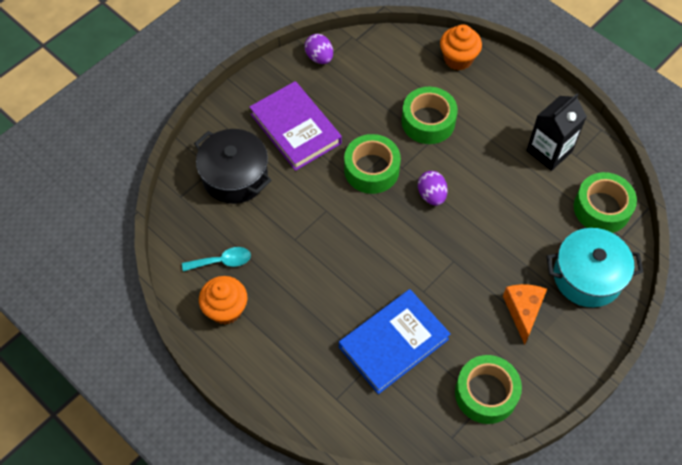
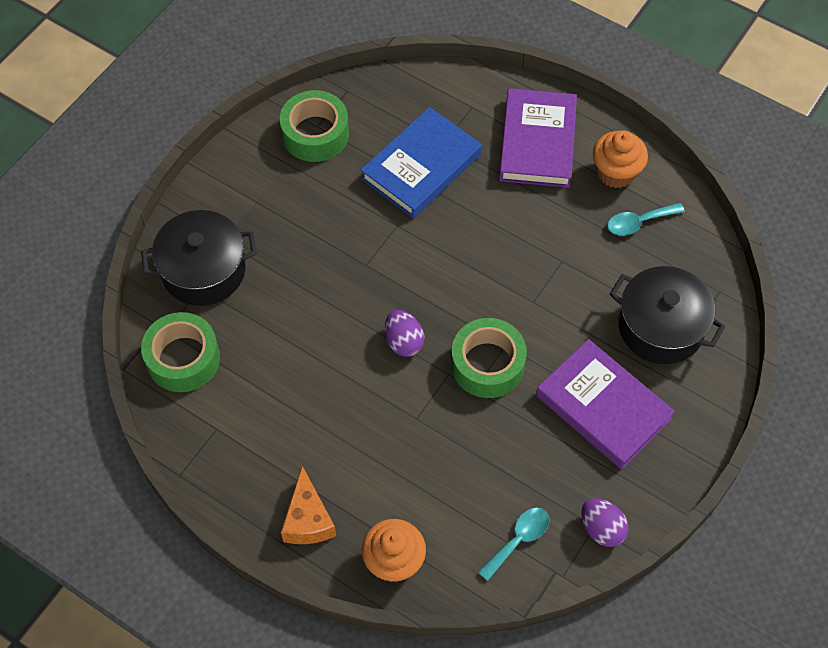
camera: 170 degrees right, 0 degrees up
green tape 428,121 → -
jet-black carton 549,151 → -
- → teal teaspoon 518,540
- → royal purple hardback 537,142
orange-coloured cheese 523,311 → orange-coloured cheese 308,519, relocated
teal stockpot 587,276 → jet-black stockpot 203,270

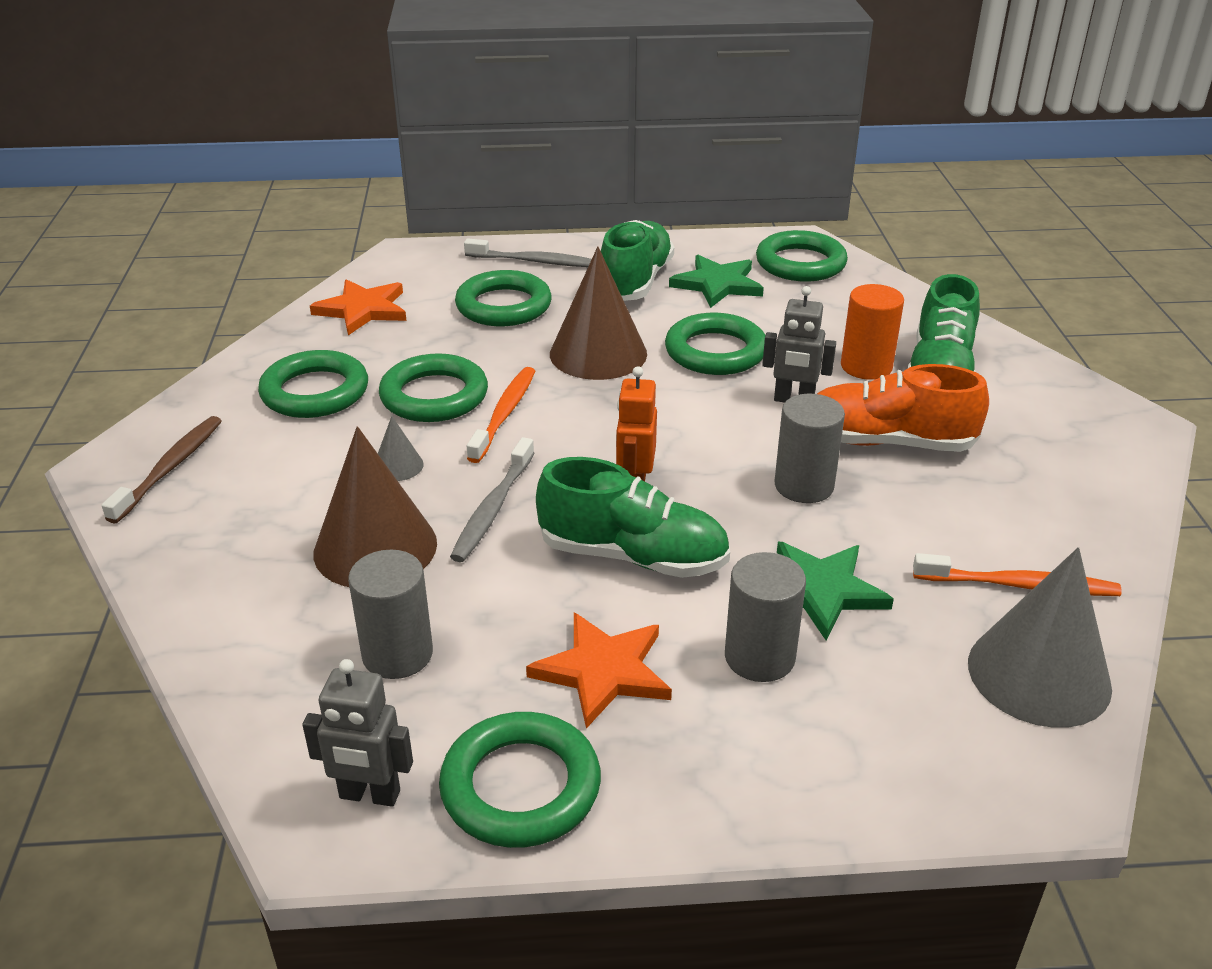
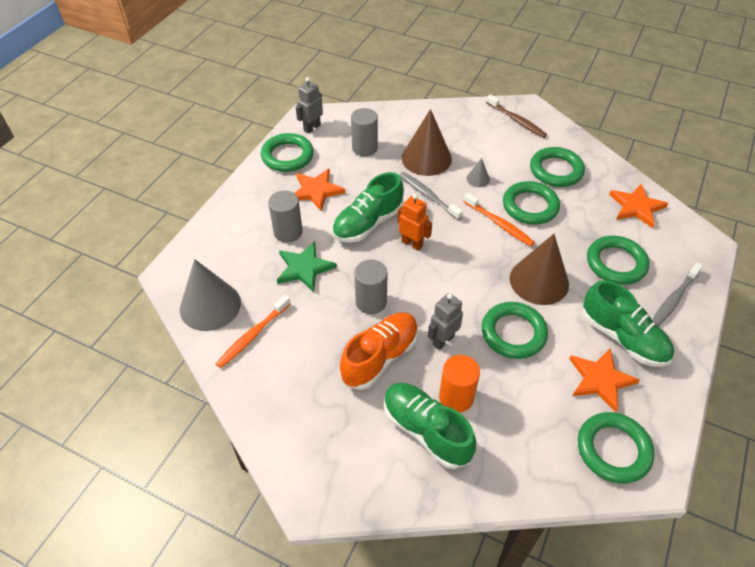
camera: 120 degrees right, 15 degrees up
green five-pointed star 717,284 → orange-coloured five-pointed star 600,380

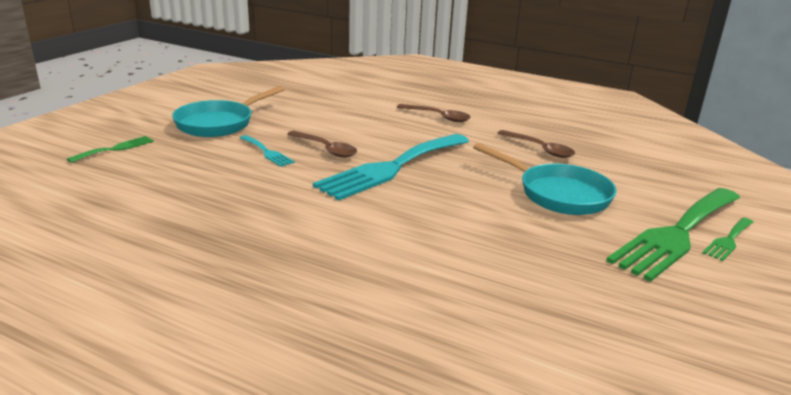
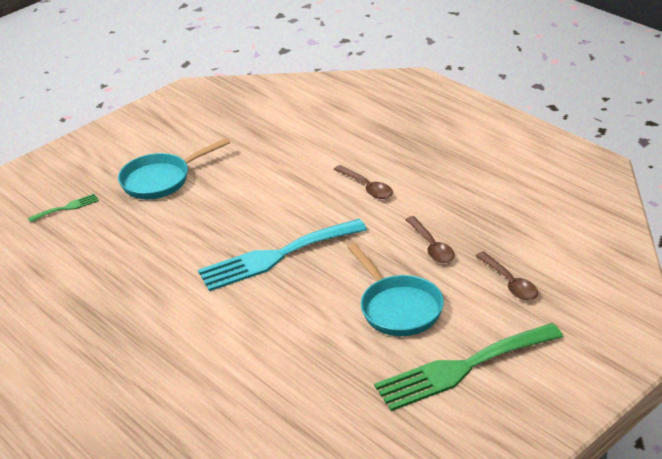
camera: 25 degrees right, 10 degrees up
teal dinner fork 267,152 → -
green dinner fork 728,240 → -
brown teaspoon 325,149 → brown teaspoon 509,282, relocated

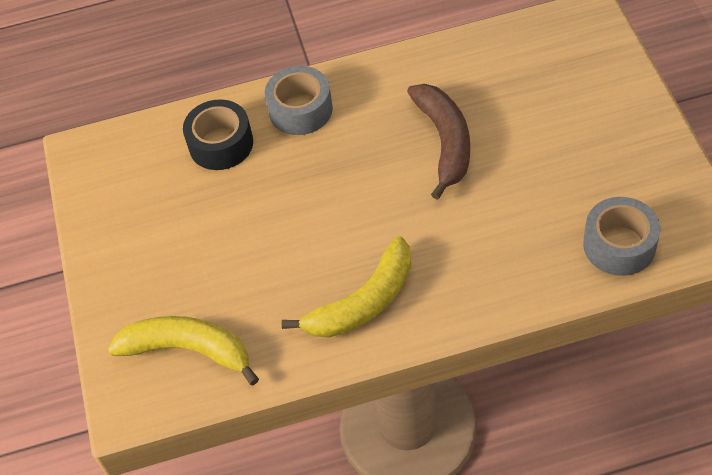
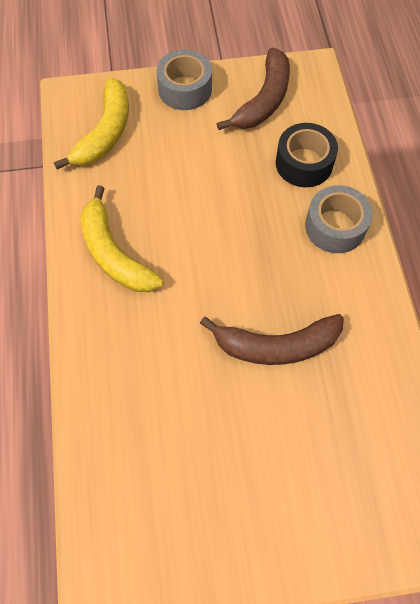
camera: 90 degrees right, 10 degrees up
- → brown banana fruit 264,100
ash-grey tape 619,245 → ash-grey tape 185,89, relocated

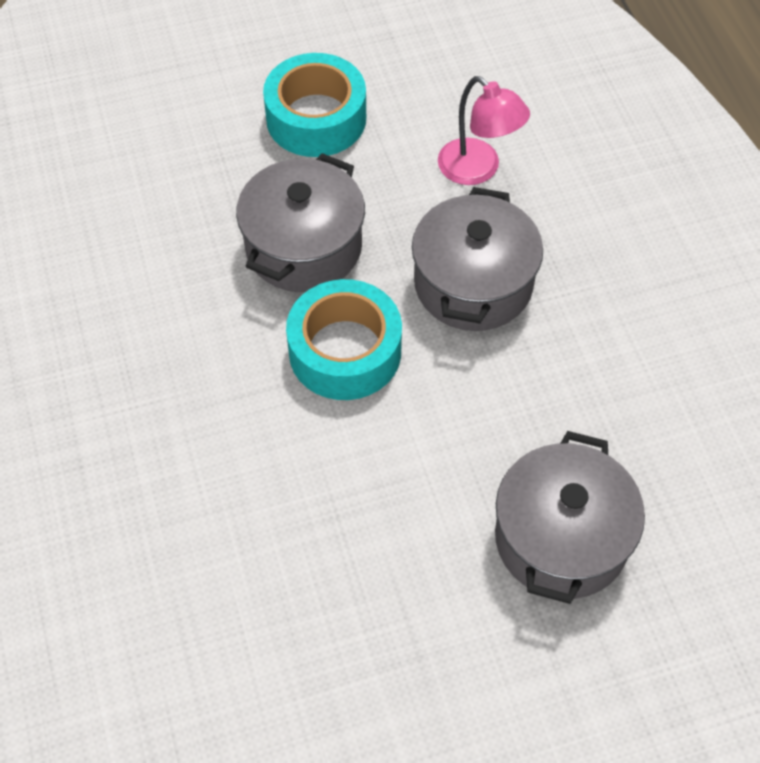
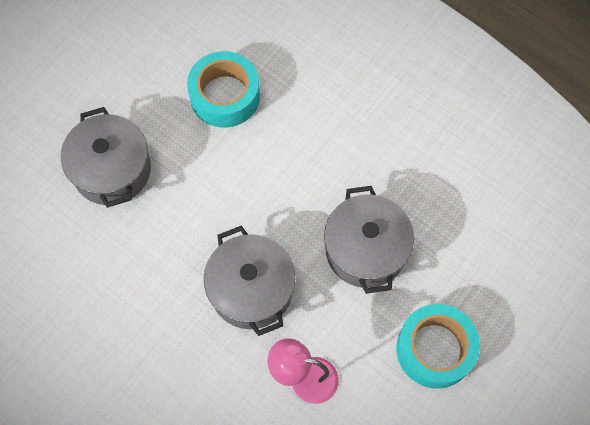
camera: 145 degrees right, 10 degrees up
teal tape 345,351 → teal tape 225,96, relocated

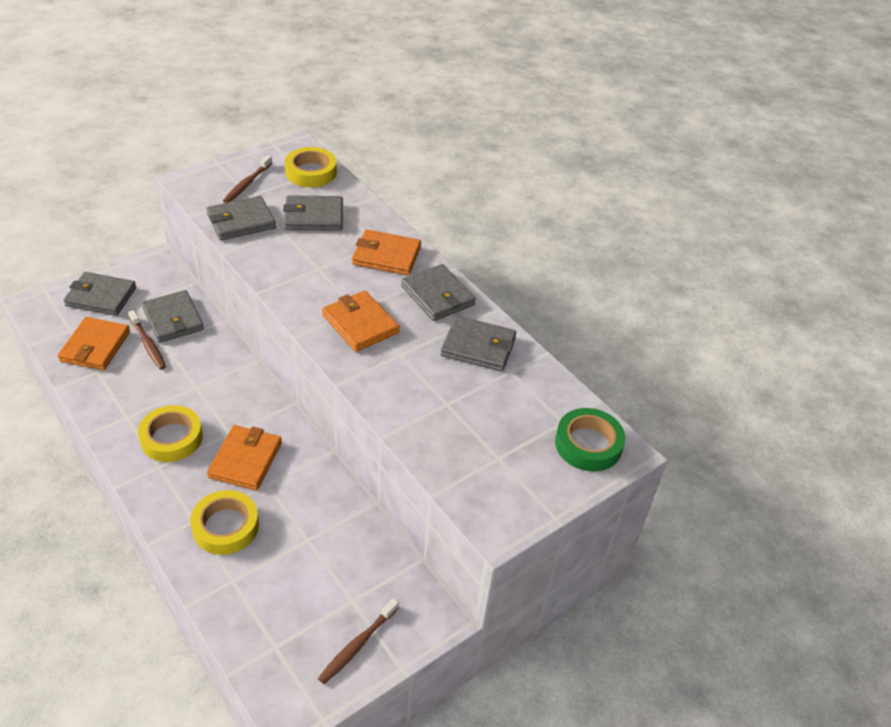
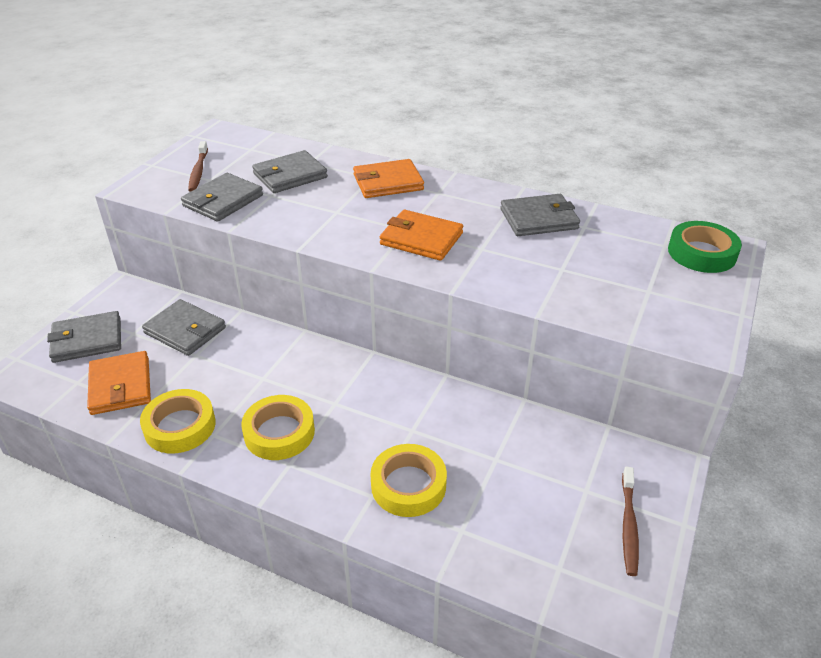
camera: 25 degrees left, 5 degrees down
brown toothbrush 148,344 → -
orange-coloured wallet 245,460 → -
ash-grey wallet 437,295 → -
bright yellow tape 311,172 → bright yellow tape 180,426, relocated

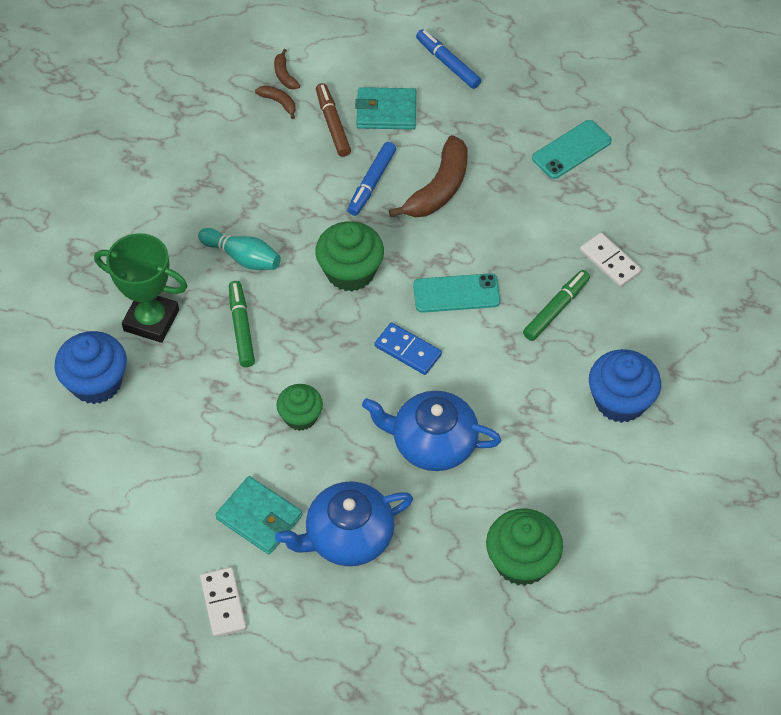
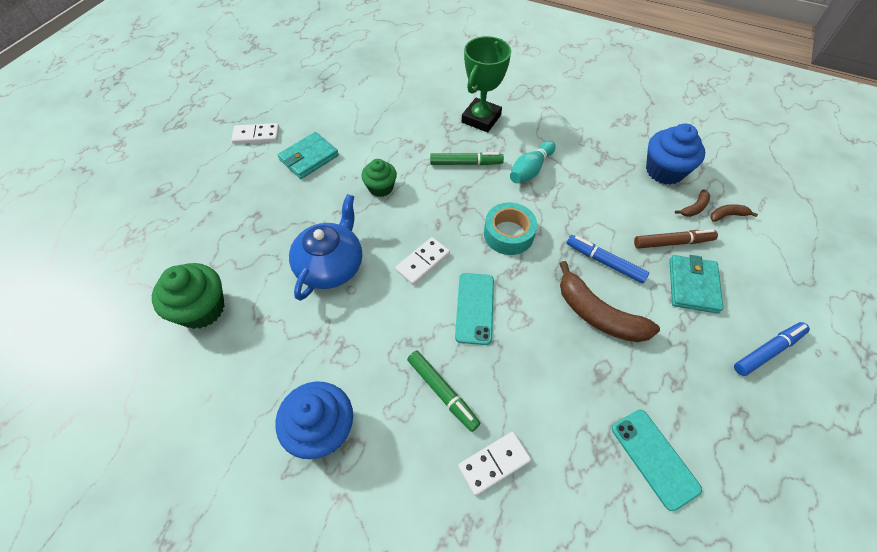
camera: 100 degrees right, 0 degrees up
blue teapot 348,536 → -
blue fairy cake 96,382 → blue fairy cake 664,171, relocated
green fairy cake 350,272 → teal tape 508,234
blue domino piece 408,350 → snow-white domino piece 423,262

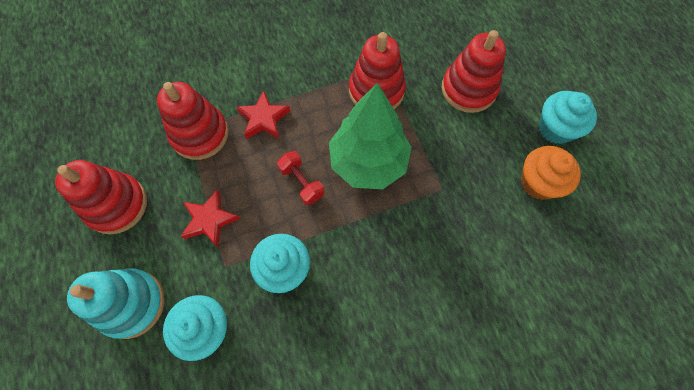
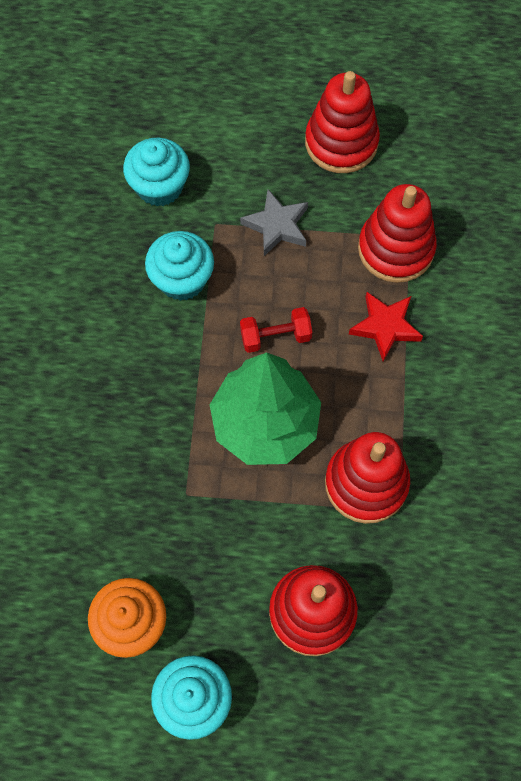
camera: 115 degrees right, 0 degrees up
teal stacking toy 131,304 → -
crimson five-pointed star 209,220 → ash-grey five-pointed star 277,226

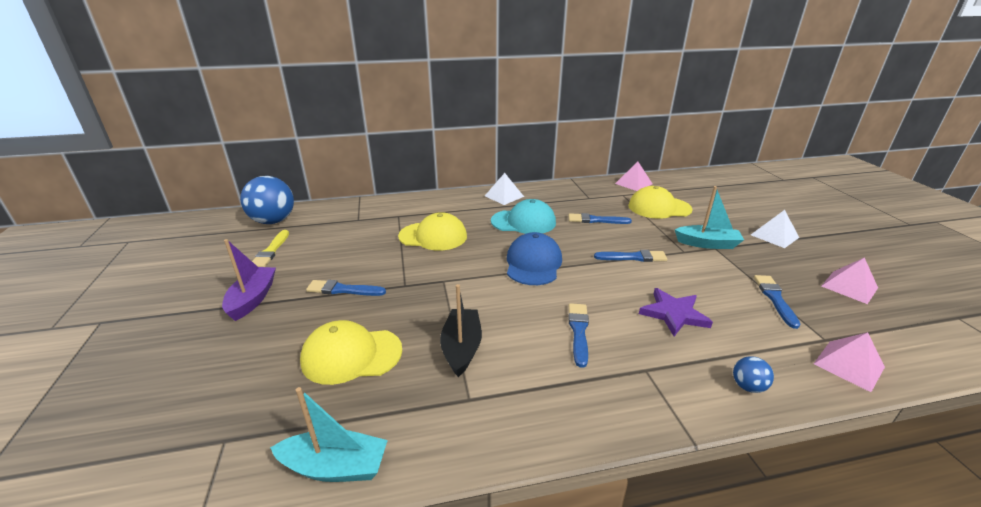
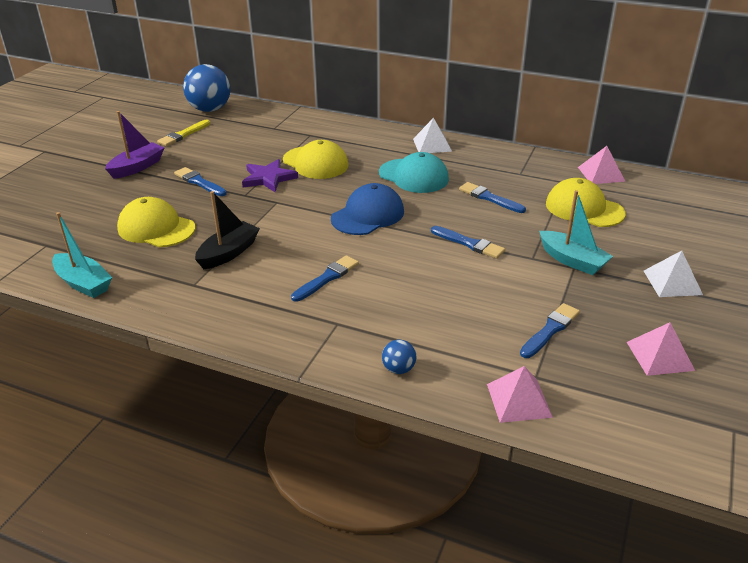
camera: 35 degrees right, 5 degrees up
royal purple five-pointed star 673,314 → royal purple five-pointed star 268,178, relocated

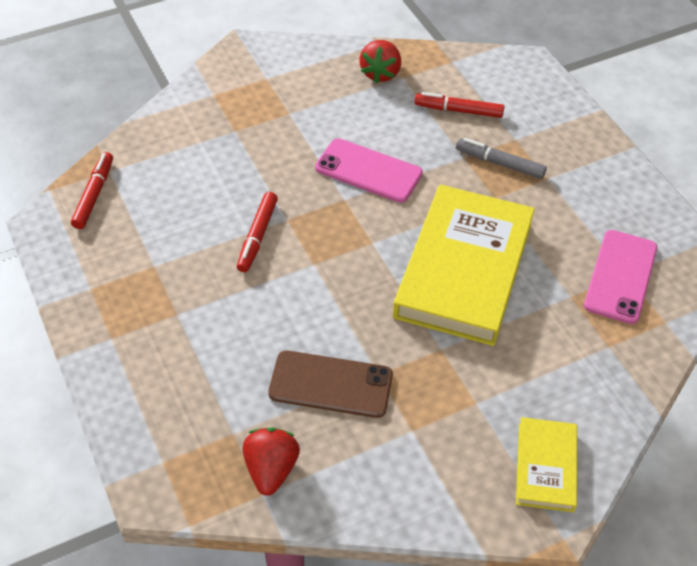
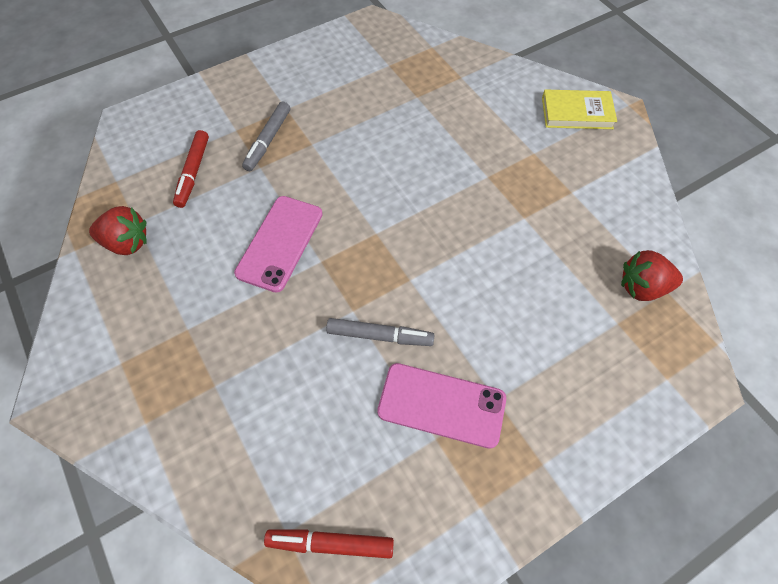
camera: 95 degrees left, 10 degrees up
brown mobile phone 331,384 → -
bright yellow hardback 463,269 → -
pink mobile phone 620,276 → pink mobile phone 441,405, relocated
crimson marker pen 257,236 → ash-grey marker pen 380,336

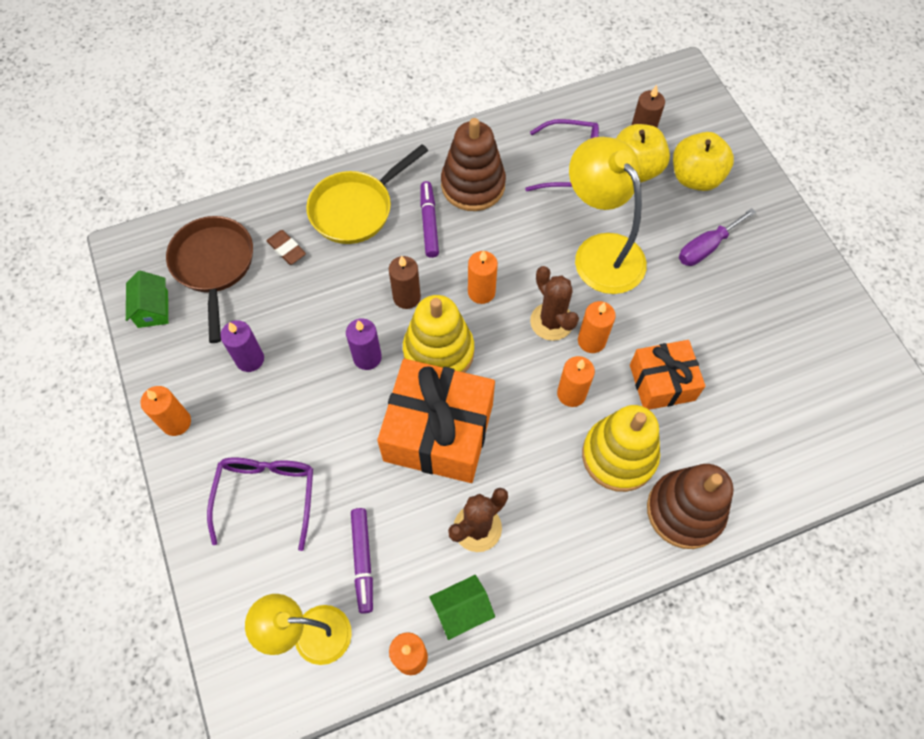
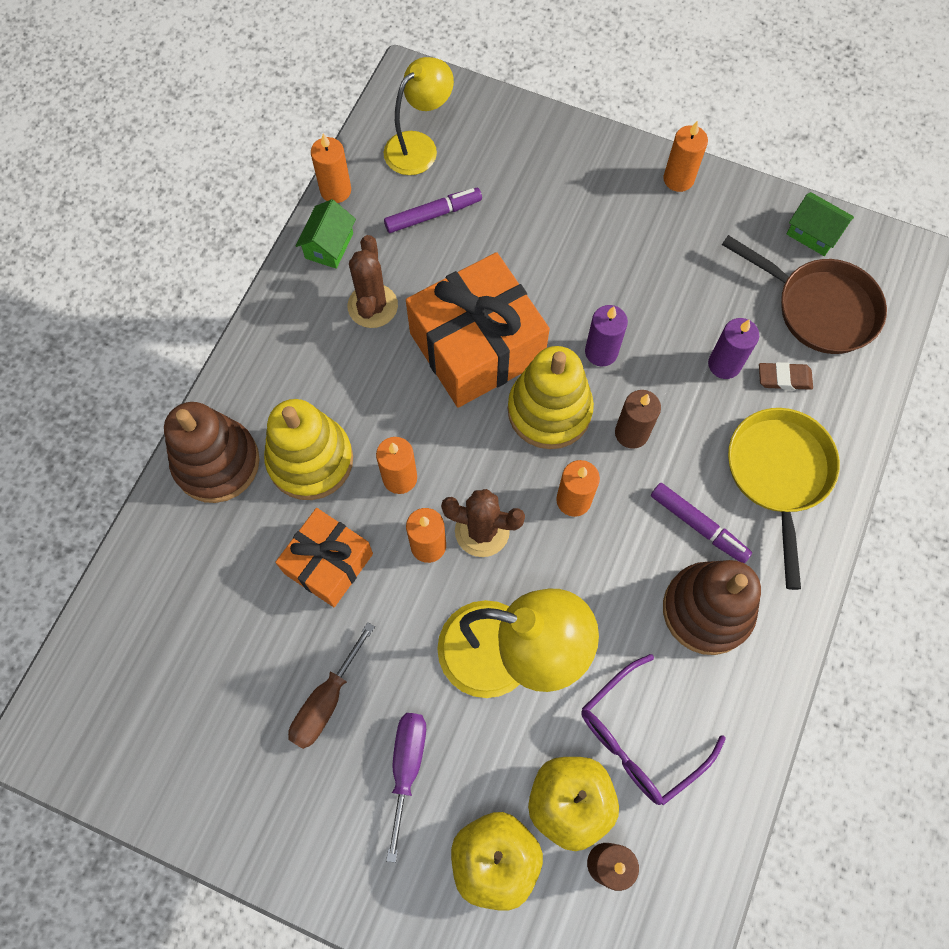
camera: 135 degrees right, 5 degrees up
royal purple spectacles 266,495 → -
- → brown hand screwdriver 326,701
royal purple wax candle 250,359 → royal purple wax candle 724,364, relocated
royal purple marker pen 363,561 → royal purple marker pen 433,215, 120 degrees clockwise

